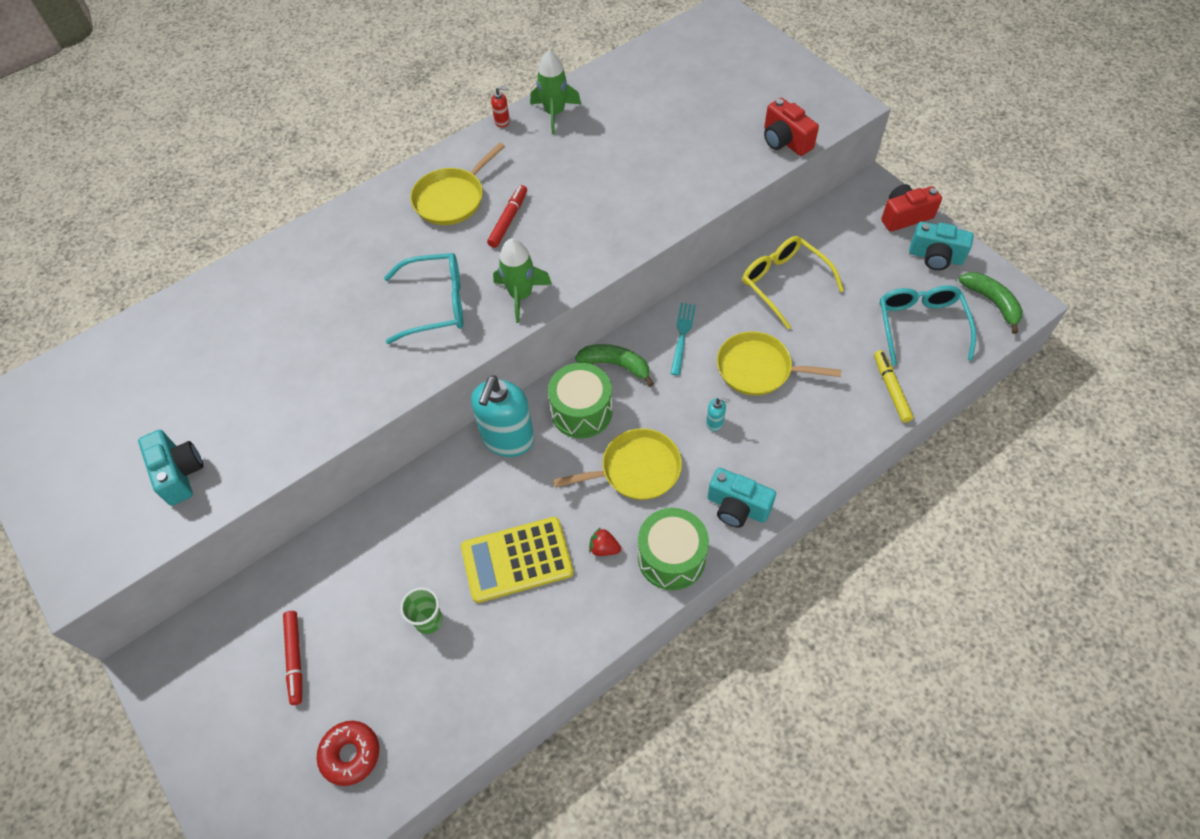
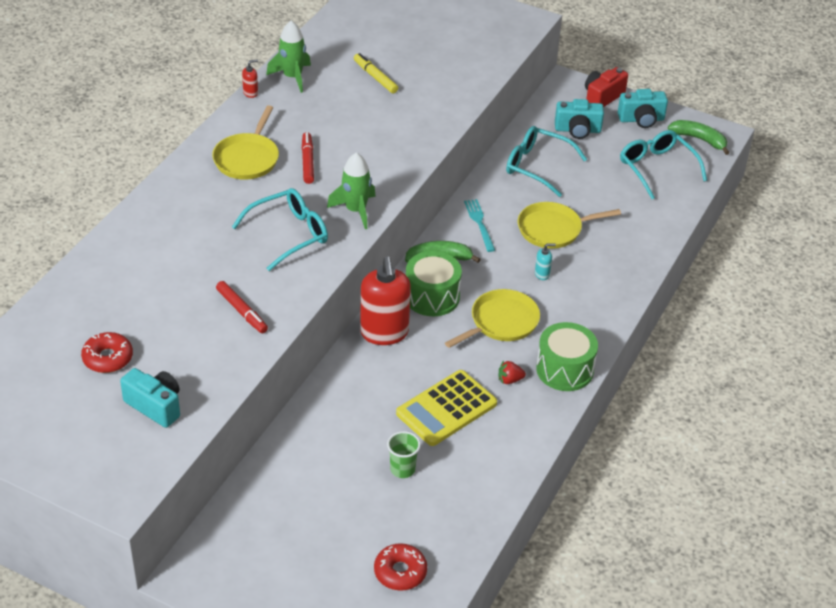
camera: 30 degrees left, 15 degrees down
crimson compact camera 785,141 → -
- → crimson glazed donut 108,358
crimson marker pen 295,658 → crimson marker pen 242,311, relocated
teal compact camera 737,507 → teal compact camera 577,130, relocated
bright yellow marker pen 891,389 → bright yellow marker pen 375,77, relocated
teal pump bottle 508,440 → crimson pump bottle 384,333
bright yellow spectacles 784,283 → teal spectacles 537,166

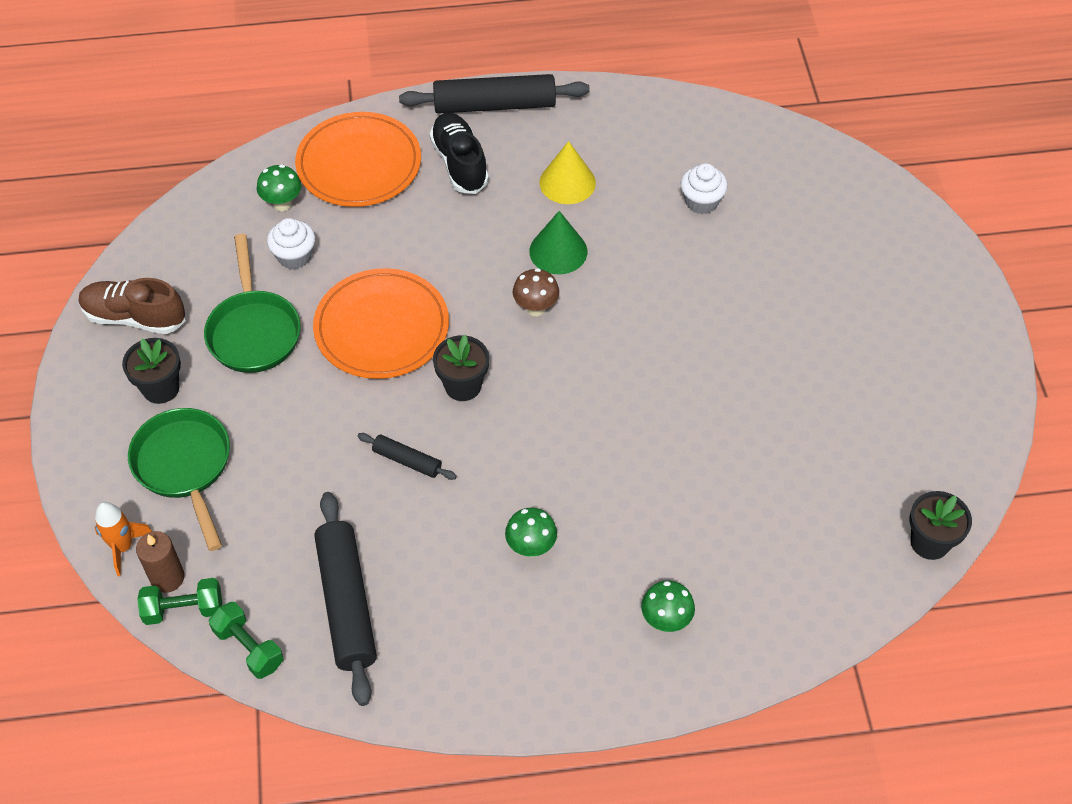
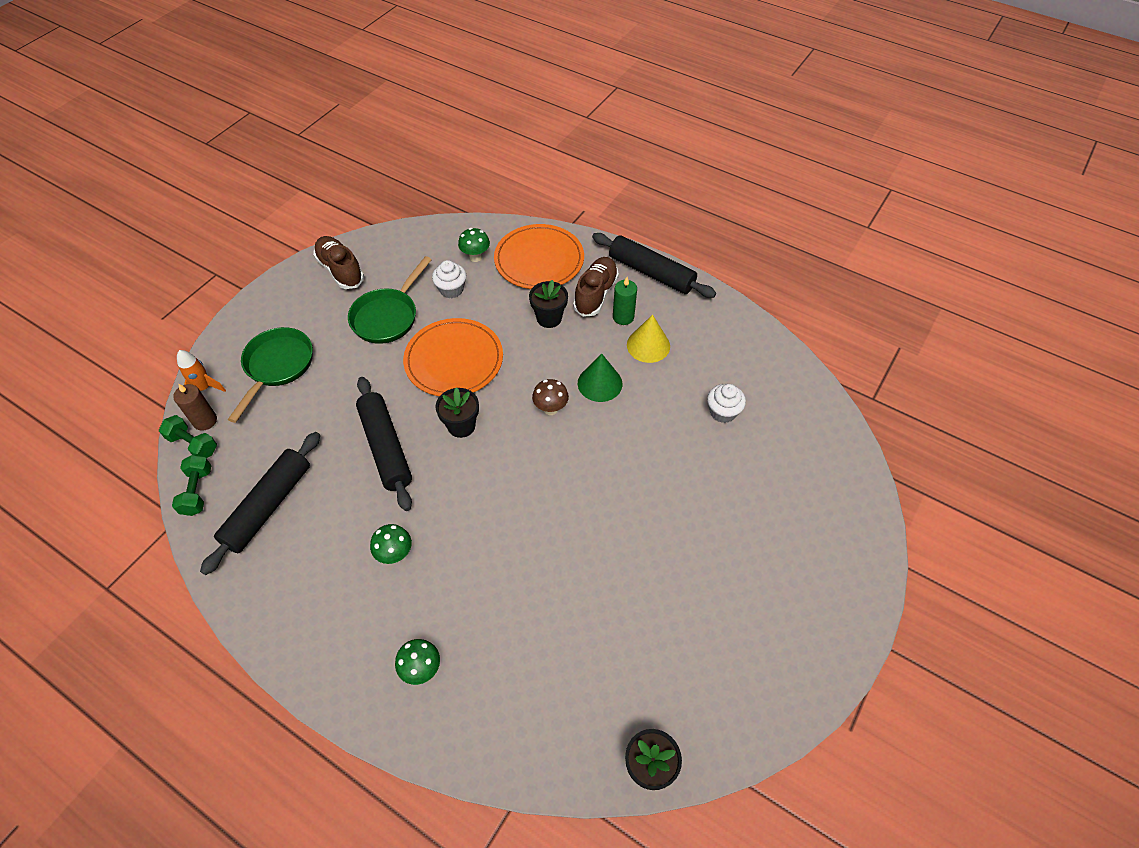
camera: 40 degrees right, 0 degrees up
- → green wax candle 623,317
jet-black potted plant 161,388 → jet-black potted plant 549,318, relocated
jet-black lace-up shoe 459,163 → brown lace-up shoe 595,294
jet-black dough roller 407,461 → jet-black dough roller 385,447, x2.00

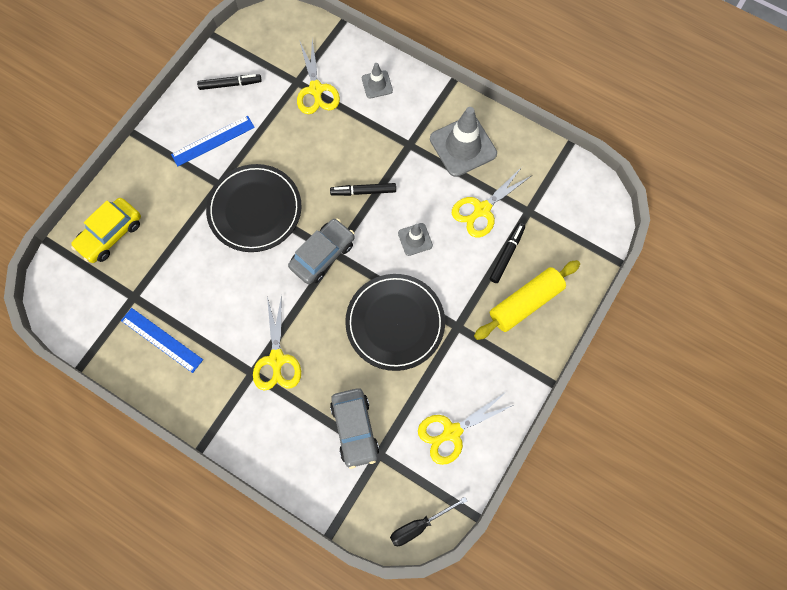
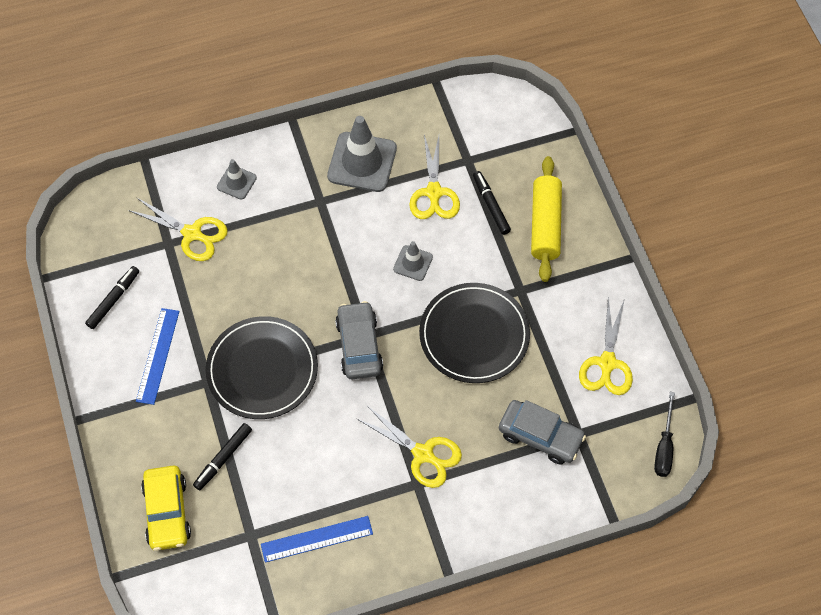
camera: 50 degrees left, 10 degrees down
jet-black marker pen 364,191 → jet-black marker pen 223,458, relocated

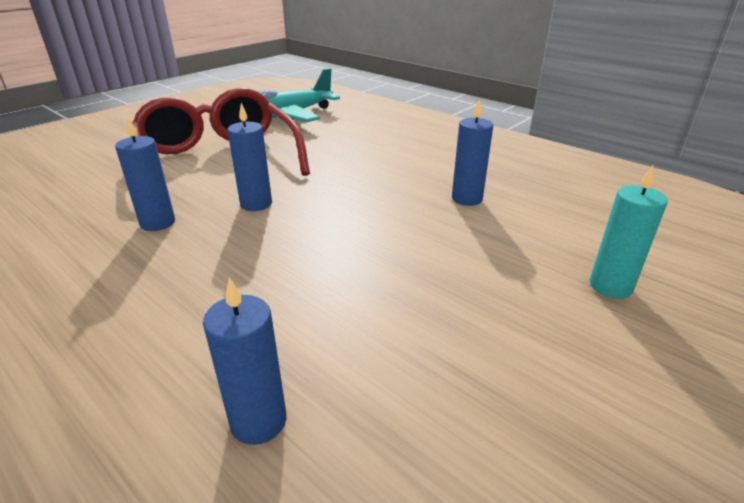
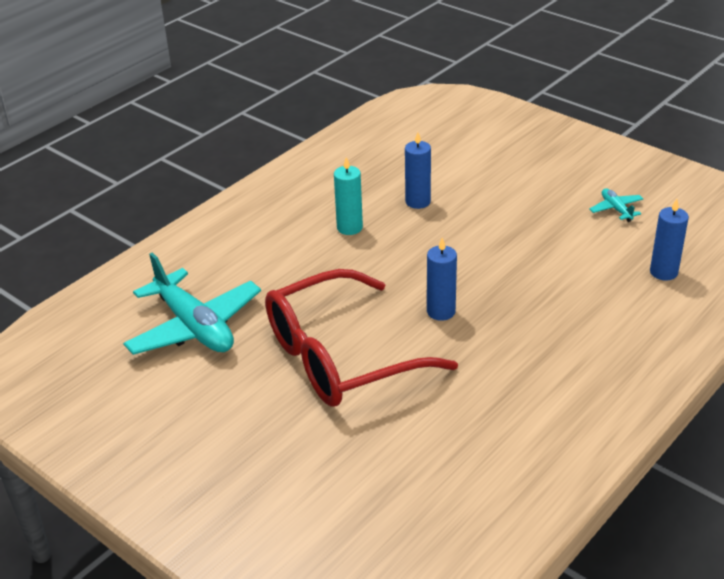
camera: 90 degrees left, 5 degrees up
blue wax candle 158,223 → -
- → teal plane 616,209
teal wax candle 610,286 → teal wax candle 349,228, relocated

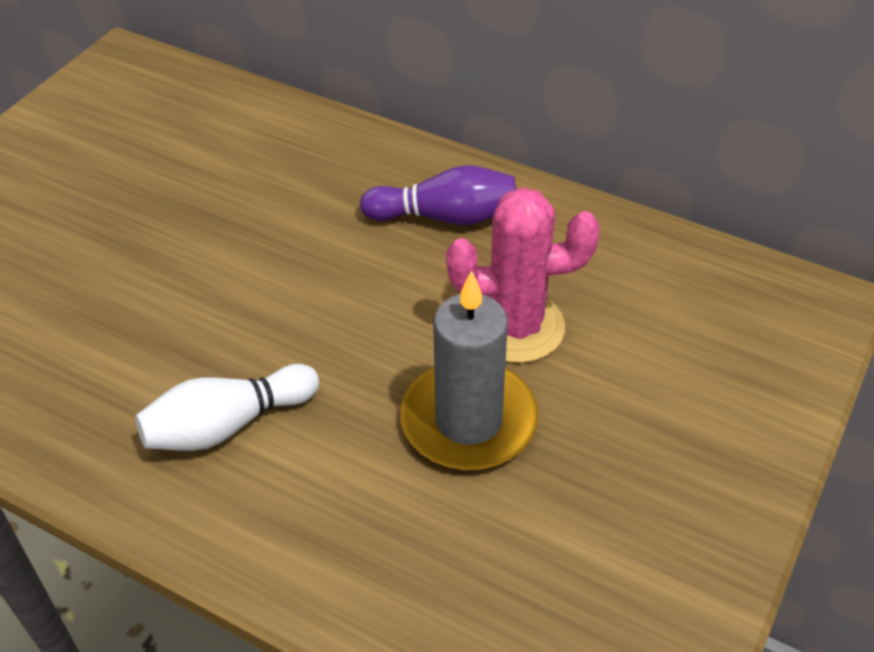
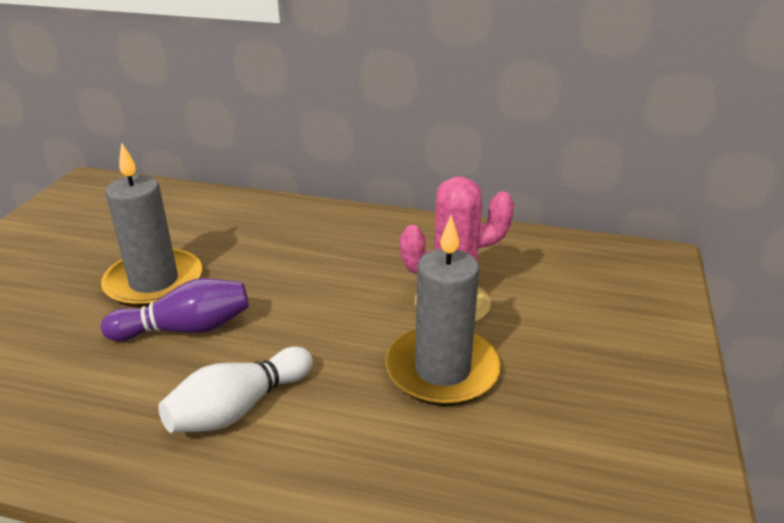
camera: 15 degrees left, 15 degrees down
- → ash-grey wax candle 154,282
royal purple tenpin 445,217 → royal purple tenpin 186,329, relocated

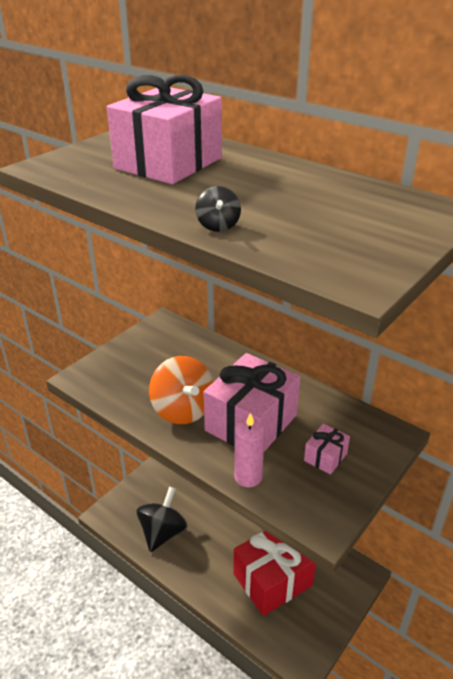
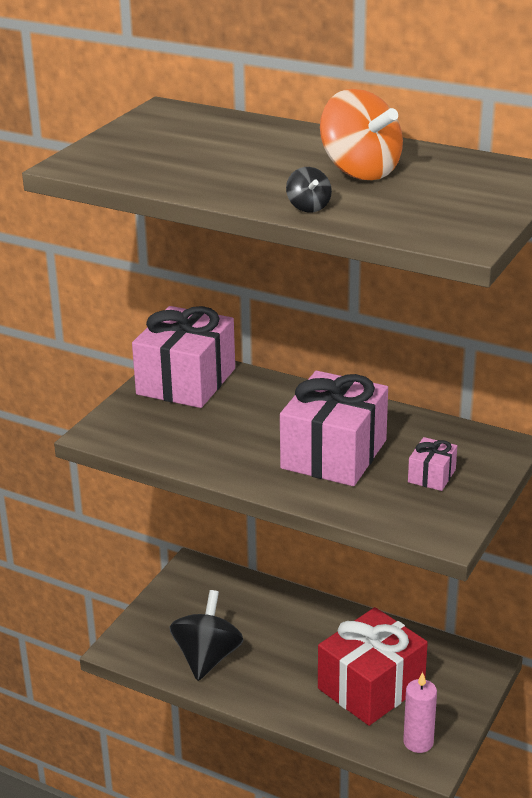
camera: 10 degrees left, 5 degrees down
pink present 168,163 → pink present 186,381, relocated
orange-coloured toy top 183,410 → orange-coloured toy top 360,171, relocated
pink wax candle 248,477 → pink wax candle 418,742, relocated

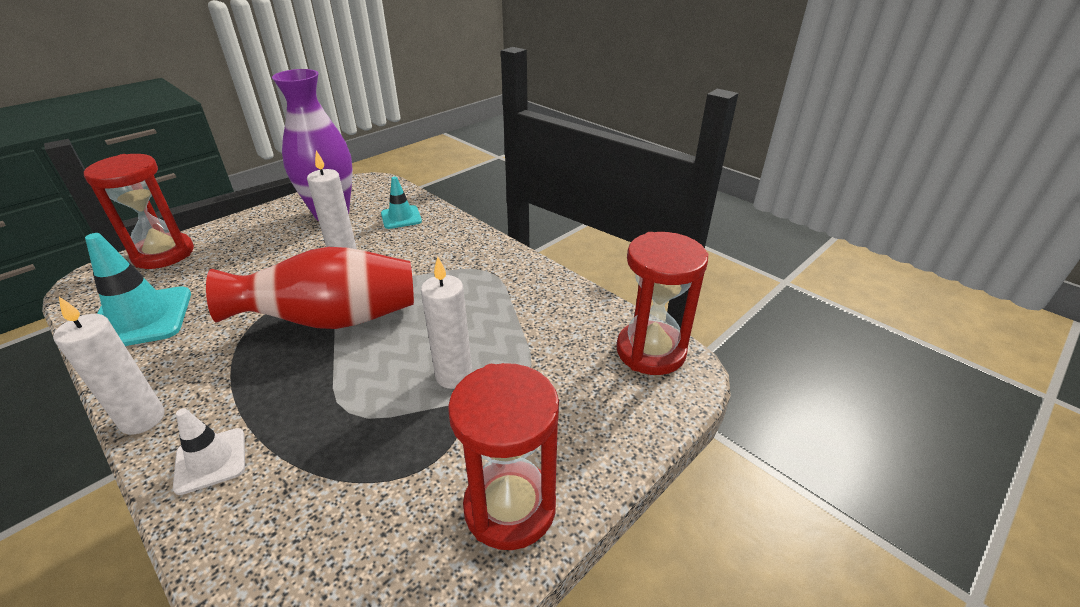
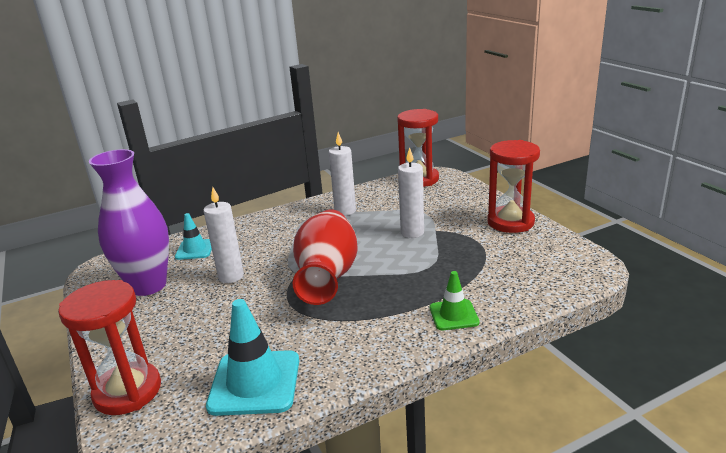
camera: 70 degrees left, 10 degrees down
snow-white wax candle 143,419 → snow-white wax candle 345,211, relocated
snow-white safety cone 211,460 → green safety cone 453,315

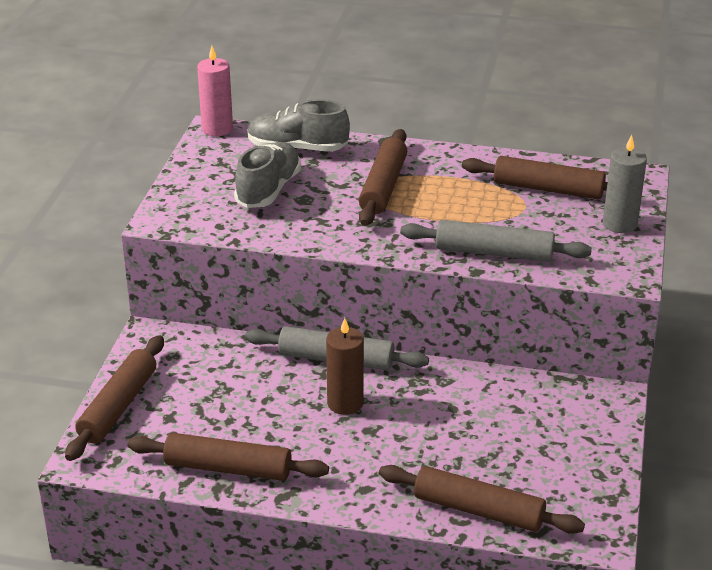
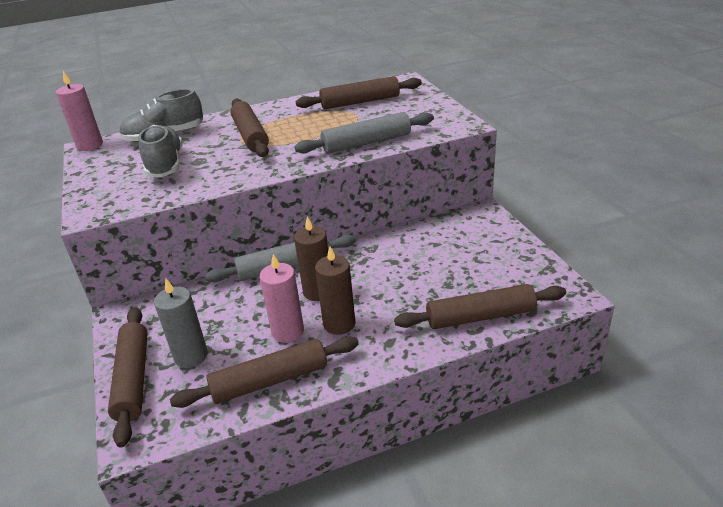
camera: 30 degrees left, 0 degrees up
- → pink wax candle 288,332
- → brown wax candle 339,324
ash-grey wax candle 619,224 → ash-grey wax candle 191,356, relocated

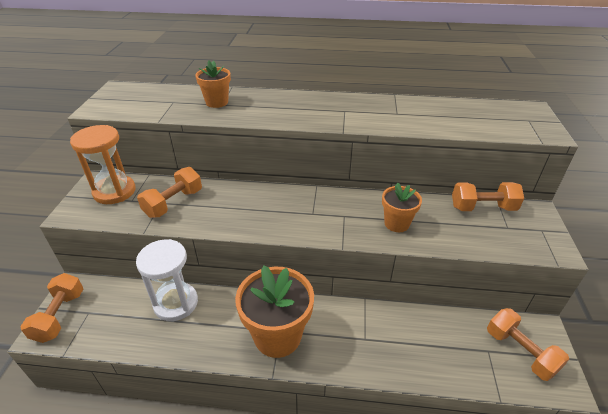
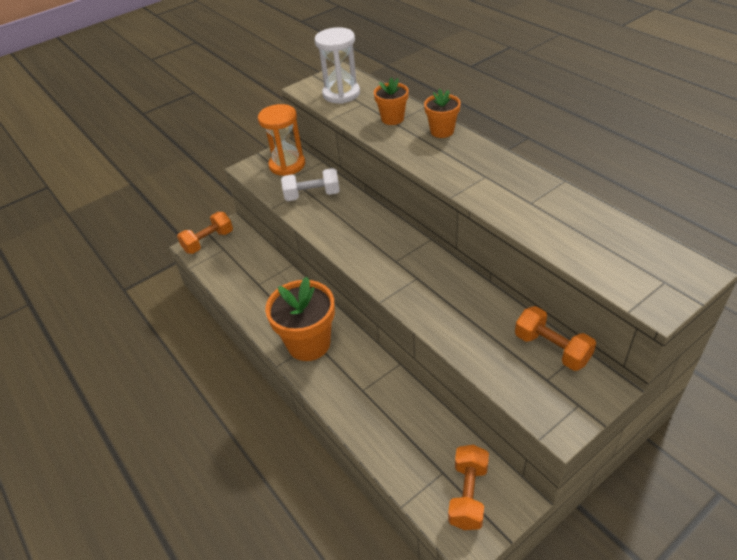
camera: 50 degrees right, 5 degrees up
snow-white sandglass 176,303 → snow-white sandglass 341,94, relocated
orange-coloured potted plant 396,223 → orange-coloured potted plant 442,131, relocated
orange-coloured hand weight 173,203 → snow-white hand weight 312,195

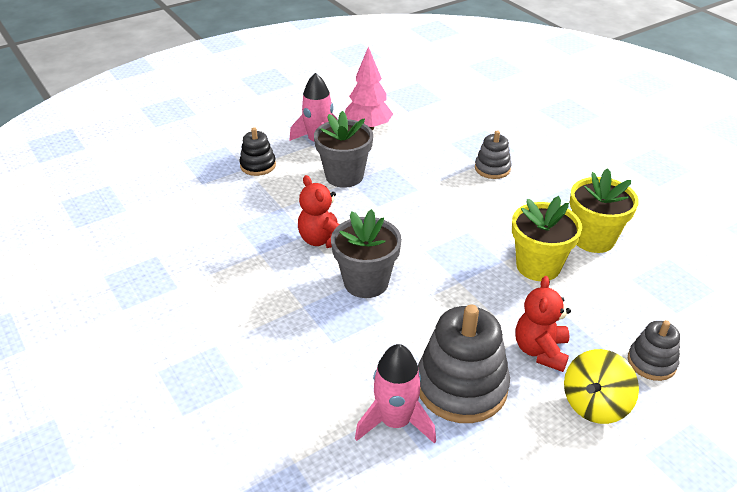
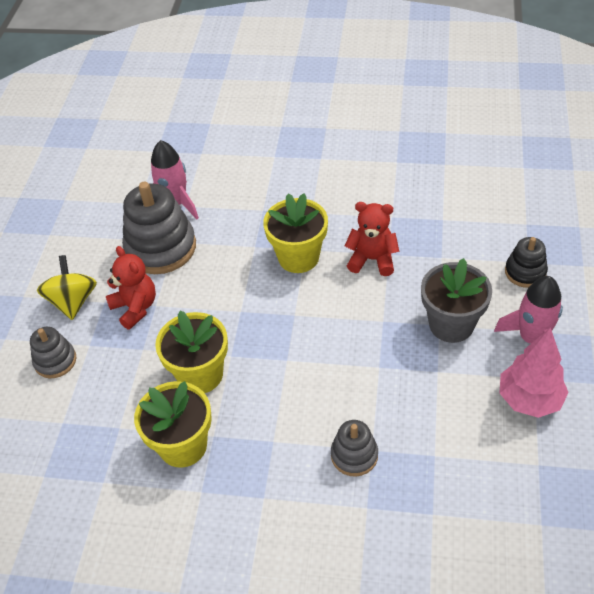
camera: 135 degrees right, 10 degrees up
ash-grey potted plant 366,282 → bright yellow potted plant 298,257

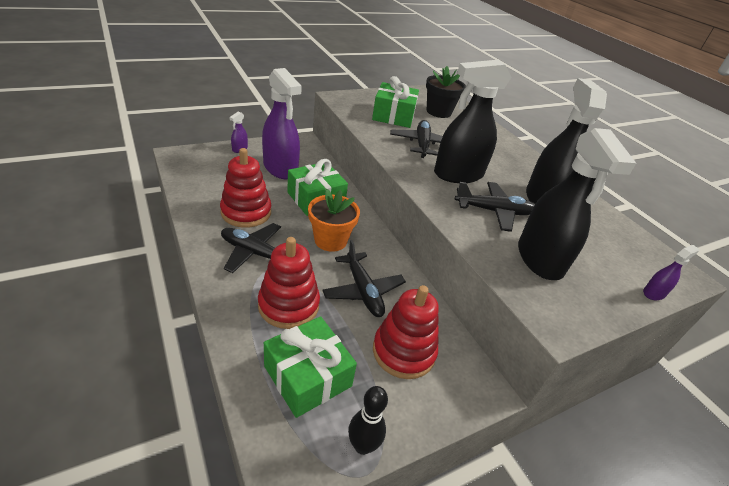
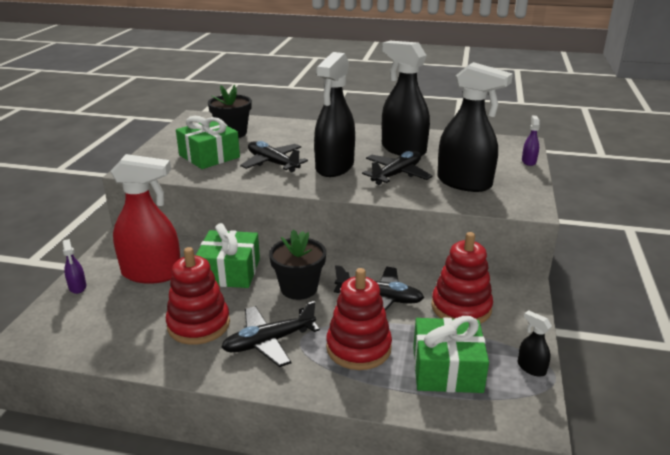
camera: 45 degrees left, 10 degrees down
jet-black tenpin 362,445 → jet-black spray cleaner 531,368
royal purple spray cleaner 280,168 → crimson spray cleaner 152,273
orange-coloured potted plant 330,240 → jet-black potted plant 299,288

